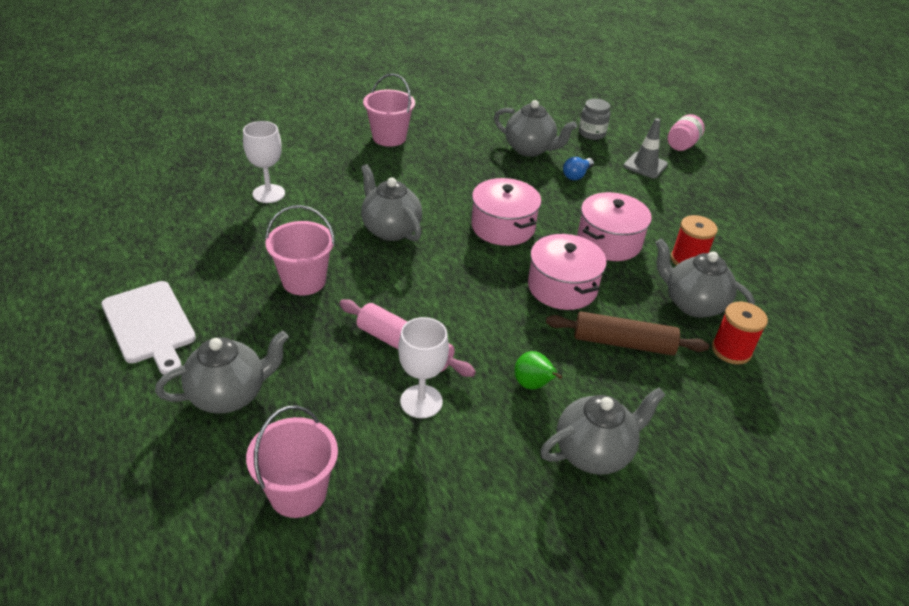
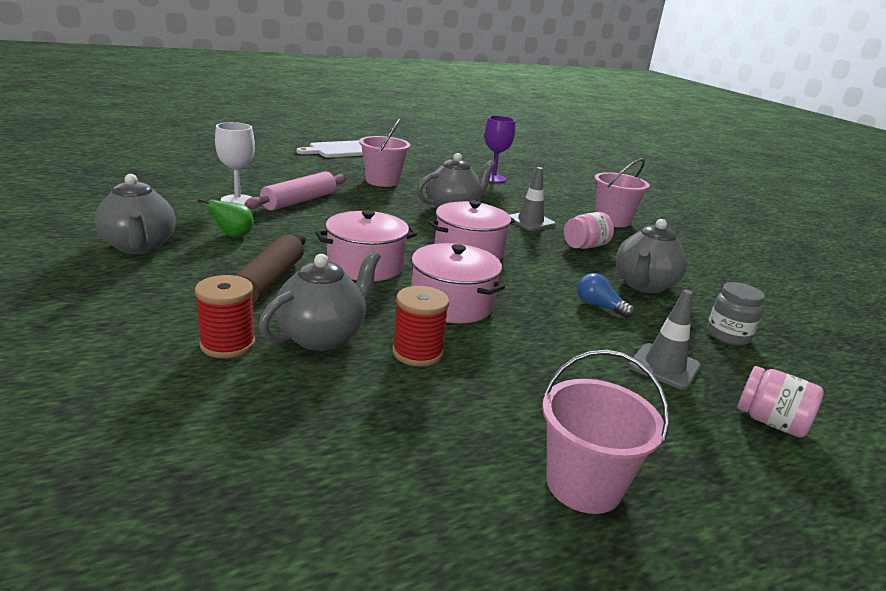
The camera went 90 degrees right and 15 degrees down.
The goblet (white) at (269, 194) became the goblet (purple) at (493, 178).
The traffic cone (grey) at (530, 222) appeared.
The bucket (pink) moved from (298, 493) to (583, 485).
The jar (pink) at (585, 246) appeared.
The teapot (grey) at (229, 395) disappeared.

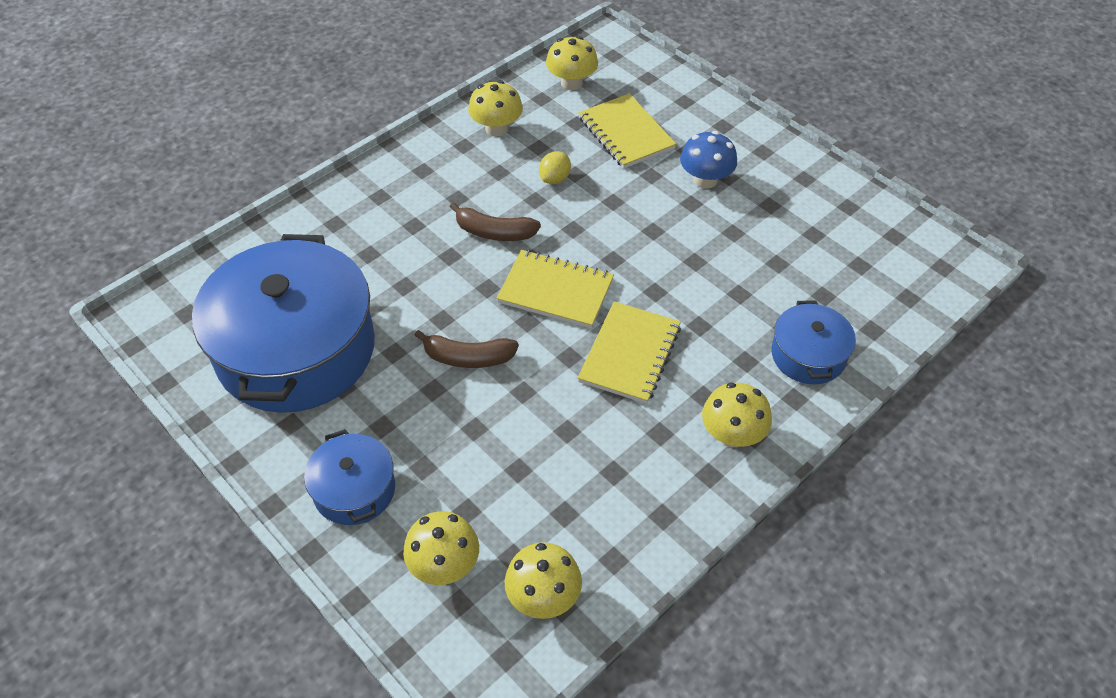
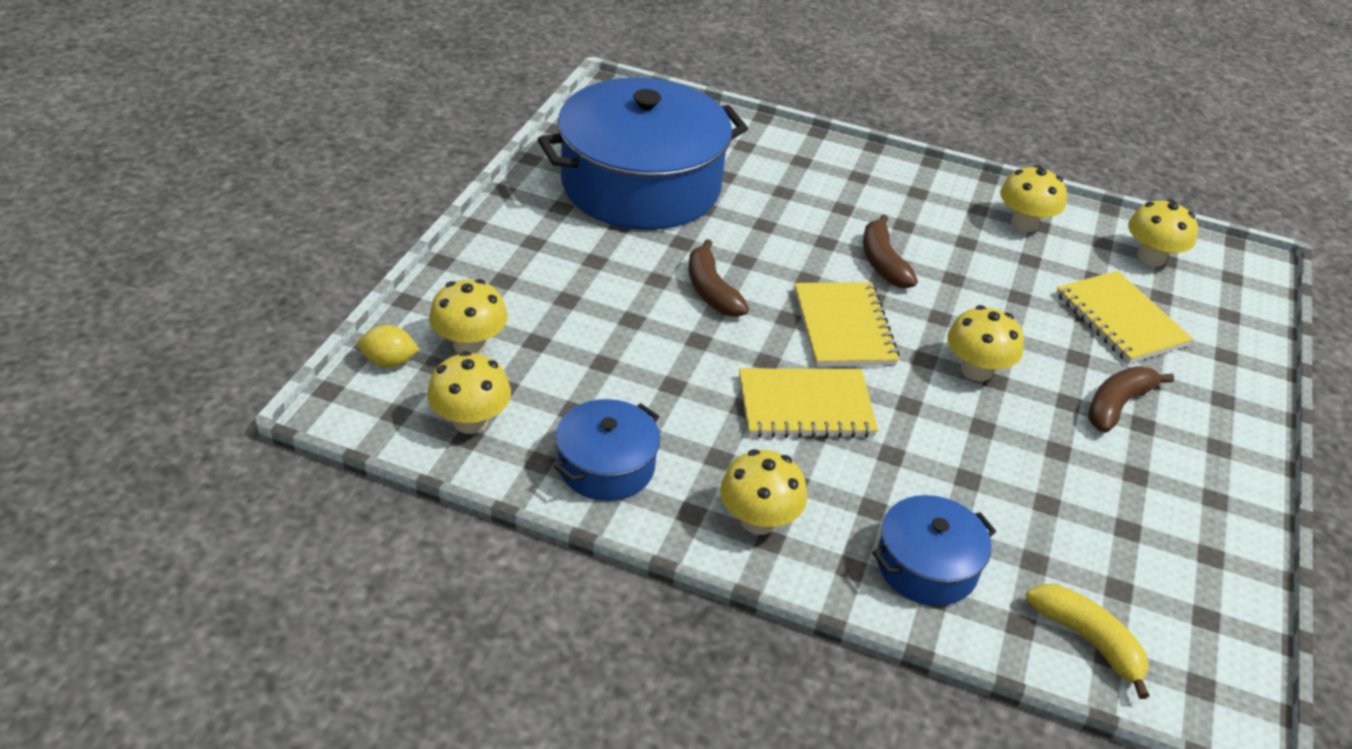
The camera went 60 degrees right and 10 degrees down.
The lemon (yellow) moved from (555, 179) to (389, 362).
The pot (blue) moved from (354, 490) to (606, 466).
The mushroom (yellow) at (976, 370) appeared.
The banana (yellow) at (1088, 640) appeared.
The notebook (yellow) at (626, 133) turned 60 degrees counterclockwise.
The mushroom (blue) at (705, 180) was replaced by the banana (brown) at (1117, 405).

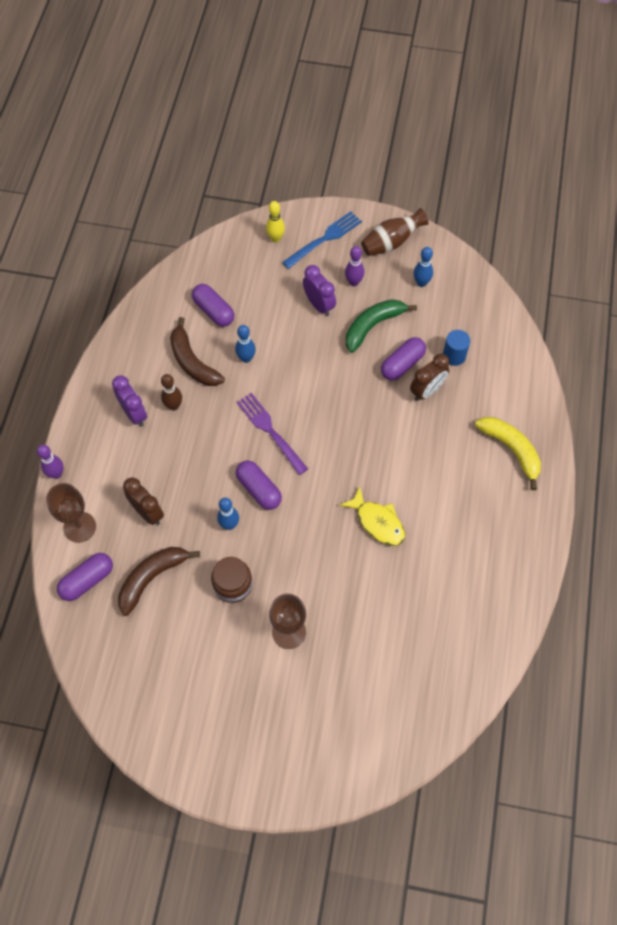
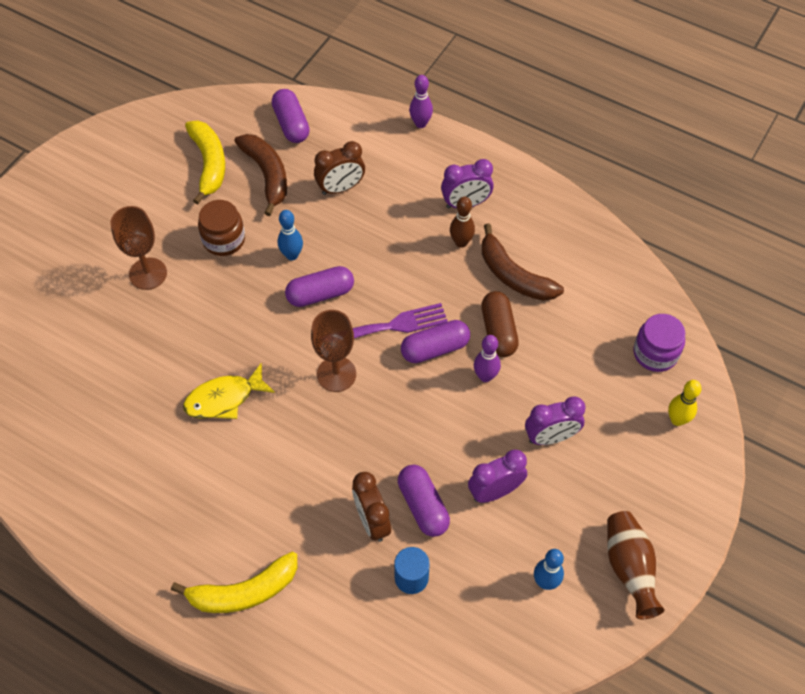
The camera went 110 degrees right and 5 degrees down.
The banana (yellow) at (209, 164) appeared.
The goblet (brown) moved from (79, 527) to (336, 374).
The capsule (purple) moved from (213, 311) to (435, 348).
The banana (green) at (373, 326) was replaced by the clock (purple) at (495, 491).
The bowling pin (purple) moved from (353, 282) to (485, 376).
The bowling pin (blue) at (246, 358) was replaced by the capsule (brown) at (498, 331).
The banana (brown) at (192, 362) turned 120 degrees counterclockwise.
The jar (purple) at (655, 353) appeared.
The fork (blue) at (325, 239) disappeared.

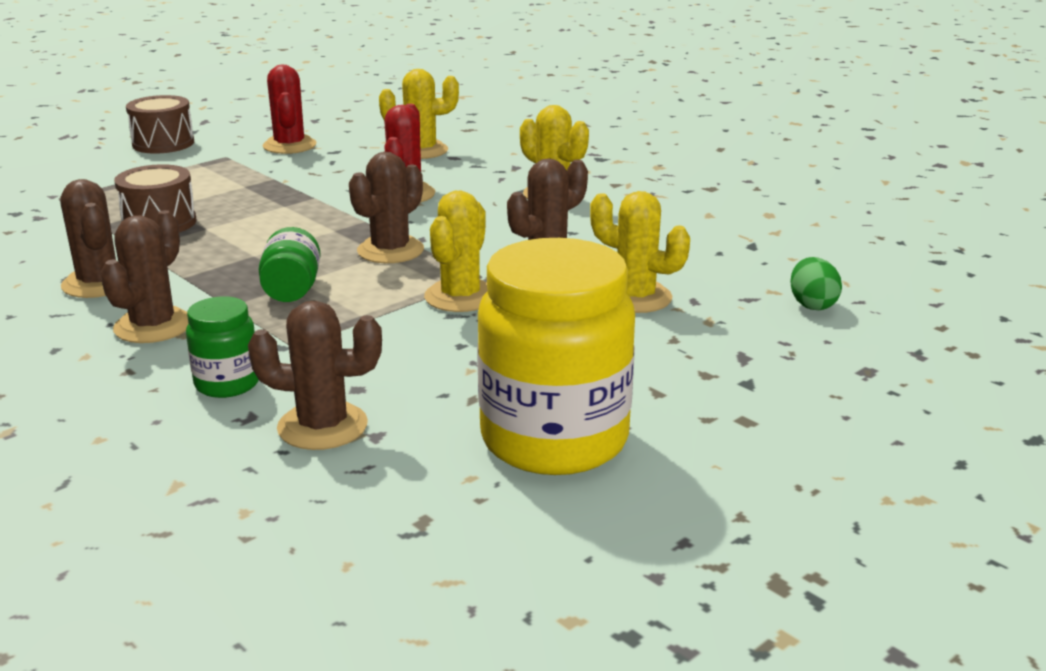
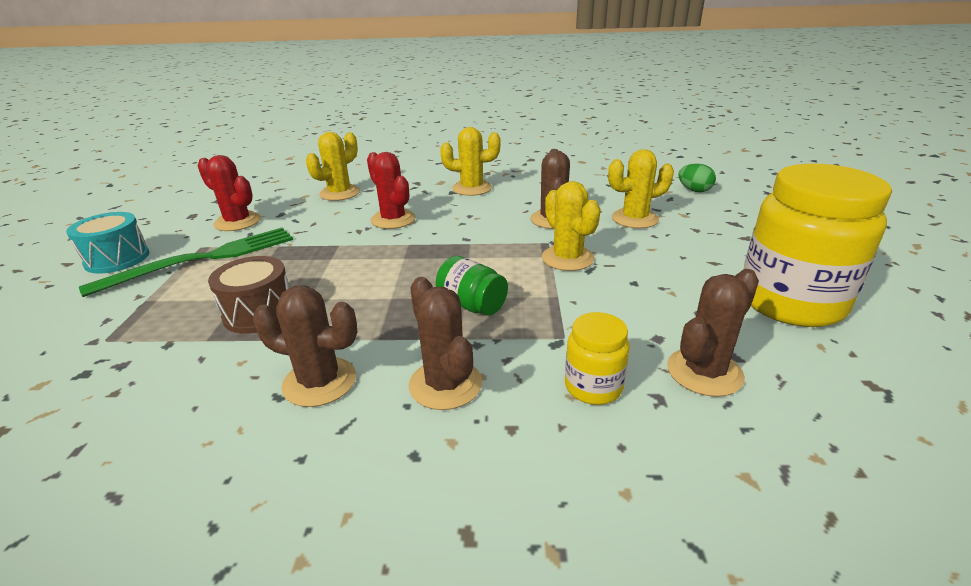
The camera went 45 degrees left and 5 degrees up.
The drum (brown) at (163, 143) became the drum (turquoise) at (117, 259).
The fork (green) at (203, 259) appeared.
The jar (green) at (227, 384) became the jar (yellow) at (593, 387).
The cactus (brown) at (390, 250) disappeared.

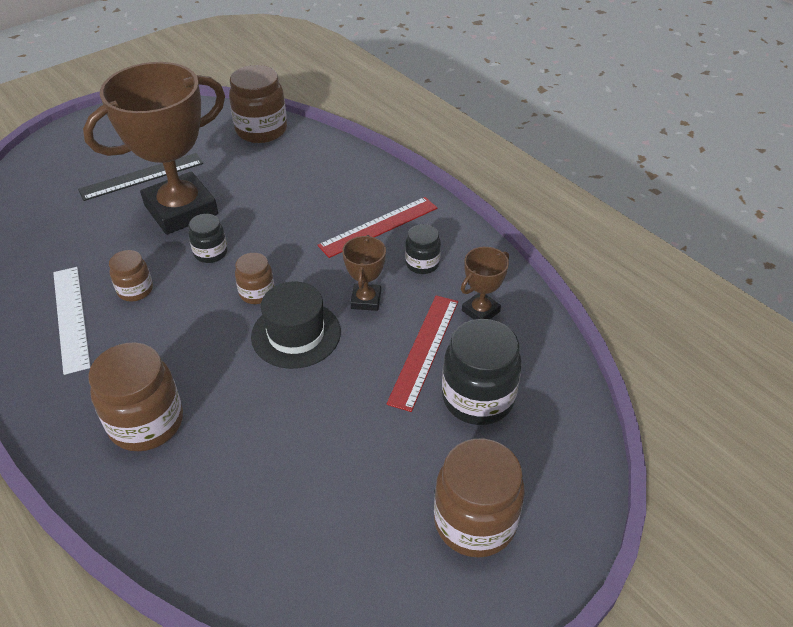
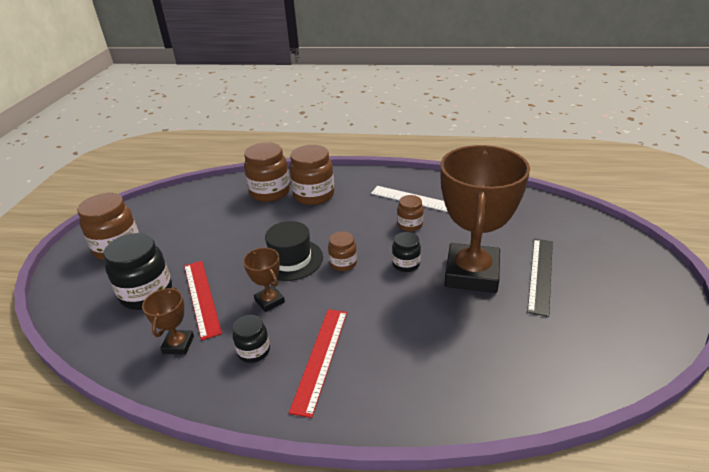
The camera went 140 degrees right and 10 degrees down.
The jar (brown) moved from (261, 130) to (270, 192).

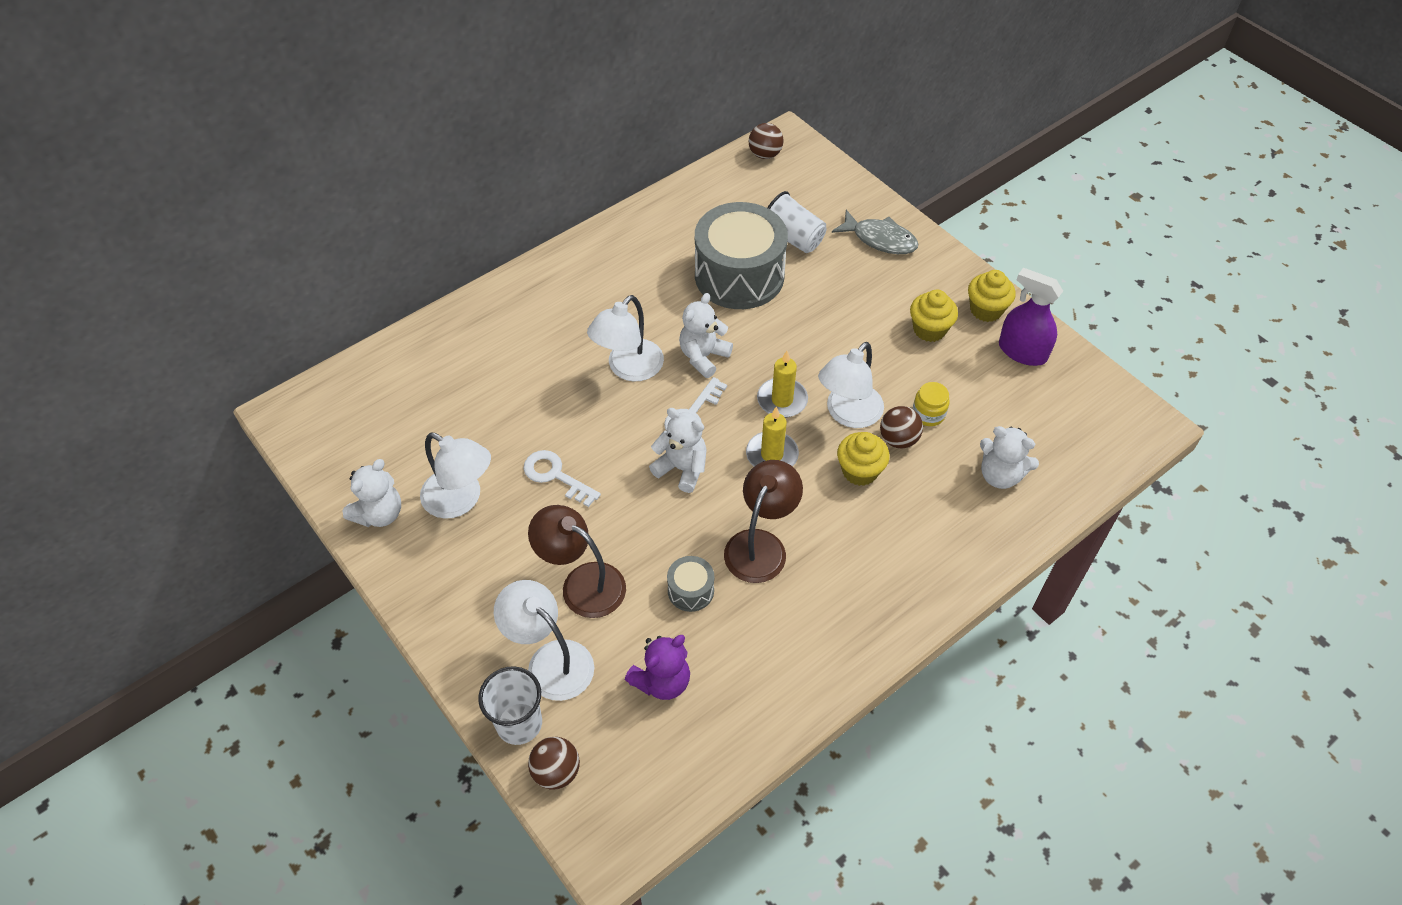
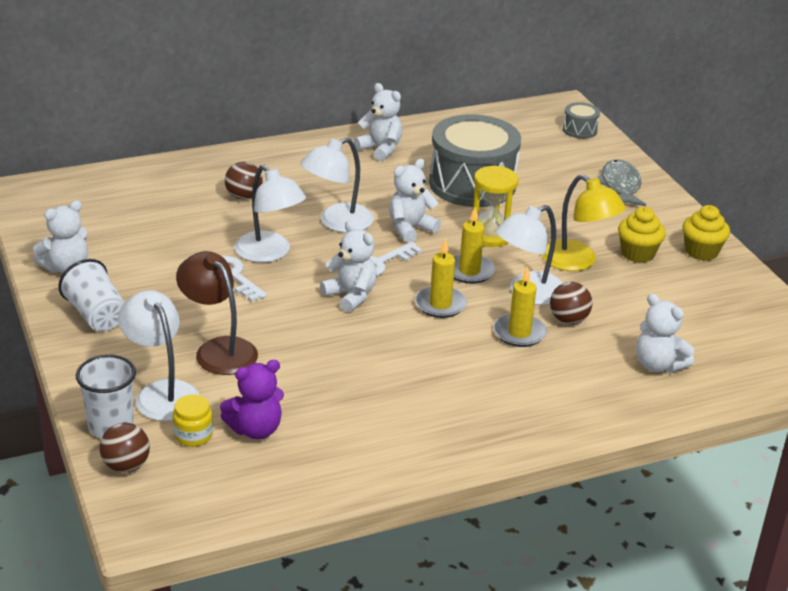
The camera went 15 degrees right and 20 degrees down.
The cup (white) moved from (793, 238) to (96, 315).
The jar (yellow) moved from (928, 414) to (193, 435).
The ball (brown) moved from (765, 154) to (244, 196).
The lamp (white) moved from (461, 500) to (269, 253).
The teddy bear (white) at (380, 149) appeared.
The hourglass (yellow) at (490, 236) appeared.
The cupcake (yellow) at (860, 471) was replaced by the candle (yellow) at (519, 333).
The lamp (yellow) at (577, 262) appeared.
The drum (grey) moved from (690, 590) to (579, 130).
The fish (grey) at (880, 239) turned 135 degrees counterclockwise.
The lamp (brown) at (760, 545) disappeared.
The spray bottle (purple) at (1022, 351) disappeared.

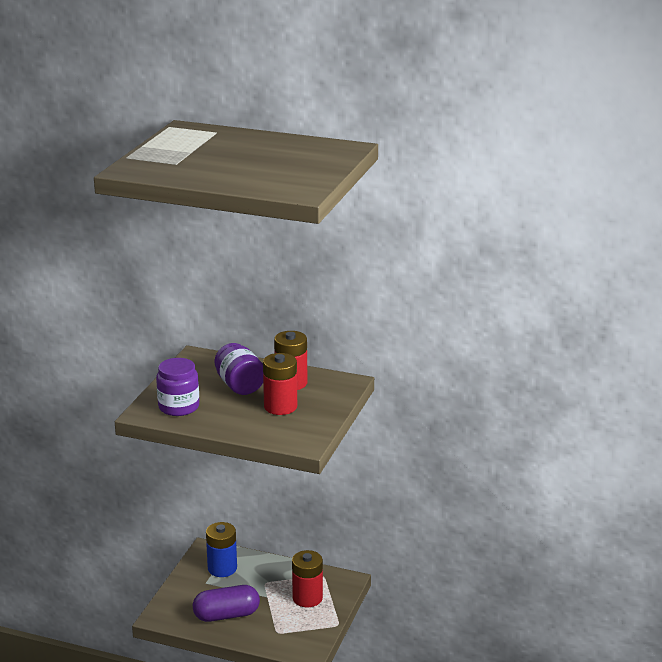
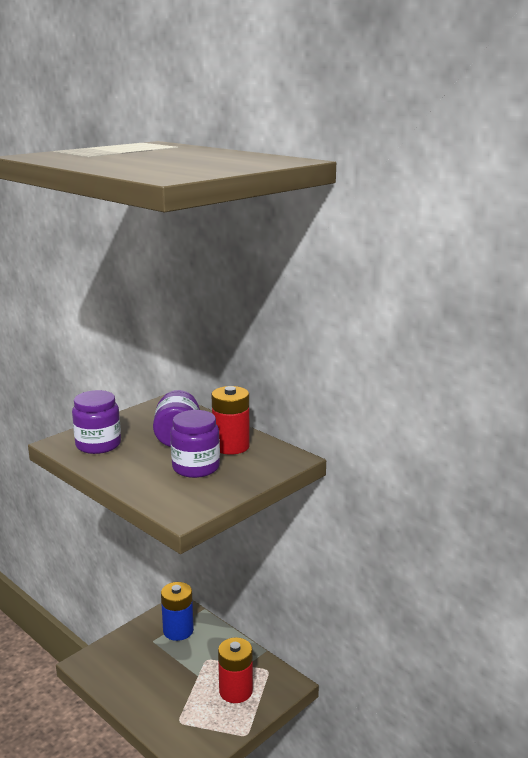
The camera went 25 degrees right and 5 degrees down.
The battery (red) at (280, 407) was replaced by the jar (purple) at (196, 467).
The capsule (purple) at (226, 615) disappeared.

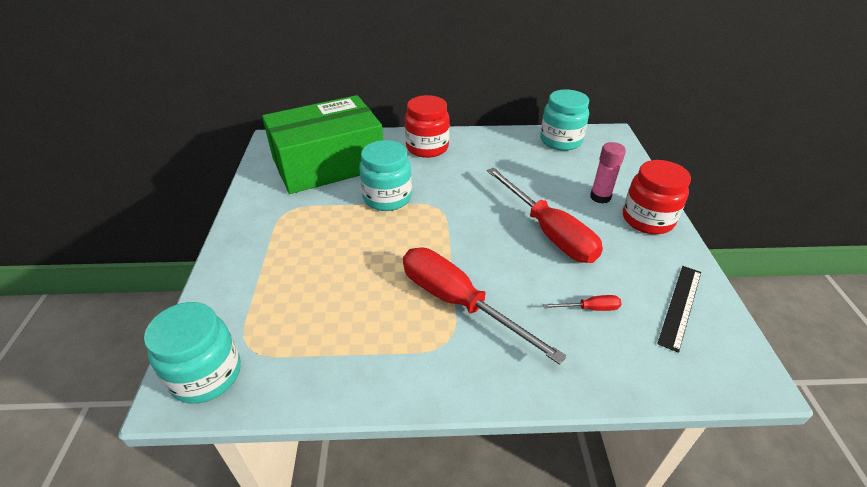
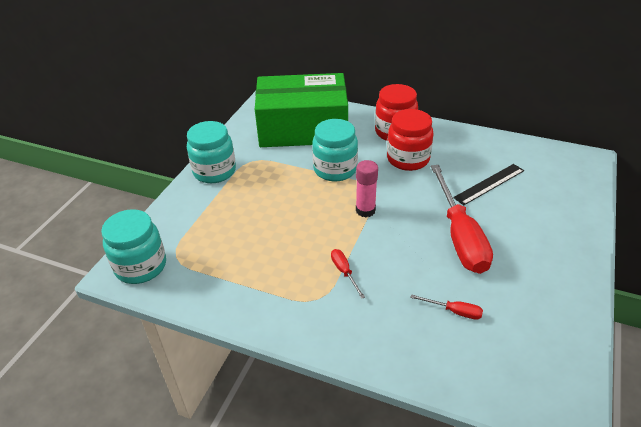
The camera went 25 degrees right and 0 degrees up.
The jar (turquoise) moved from (560, 141) to (214, 171).
The screwdriver (red) at (459, 303) changed to 0.41 times the size.
The glue stick (pink) moved from (600, 197) to (365, 210).
The jar (red) moved from (647, 220) to (408, 159).
The ruler (black) moved from (680, 306) to (489, 184).

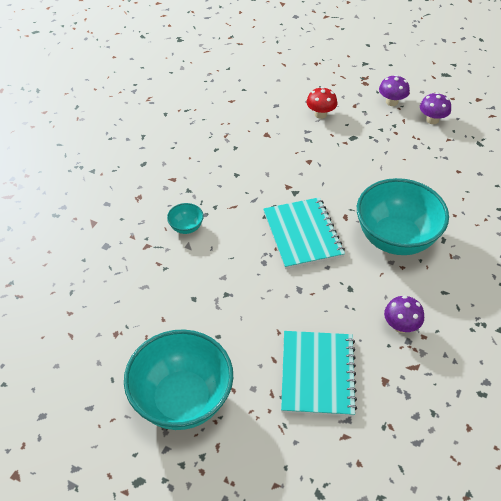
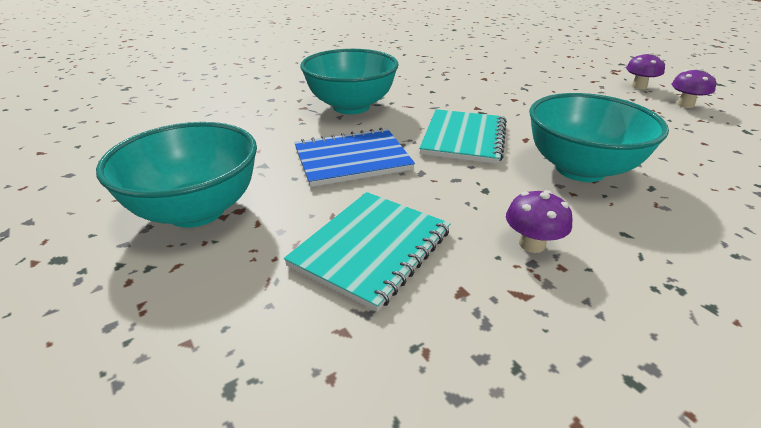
The camera went 30 degrees right and 15 degrees down.
The notebook (blue) at (352, 159) appeared.
The bowl (turquoise) at (186, 227) changed to 2.42 times the size.
The mushroom (red) at (320, 114) disappeared.

